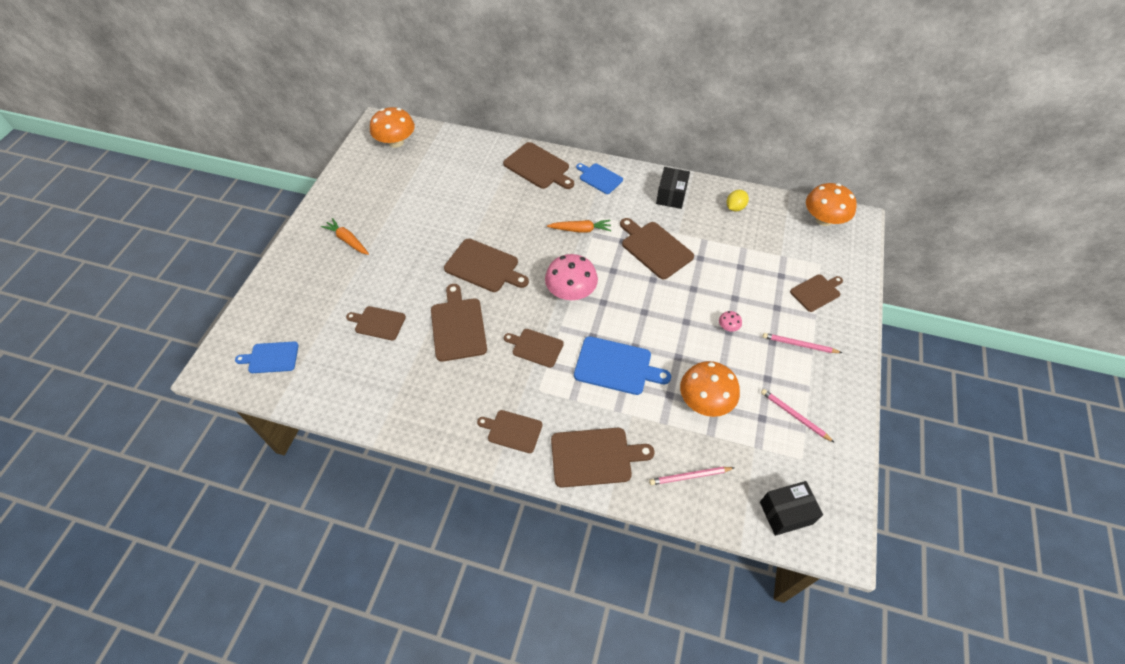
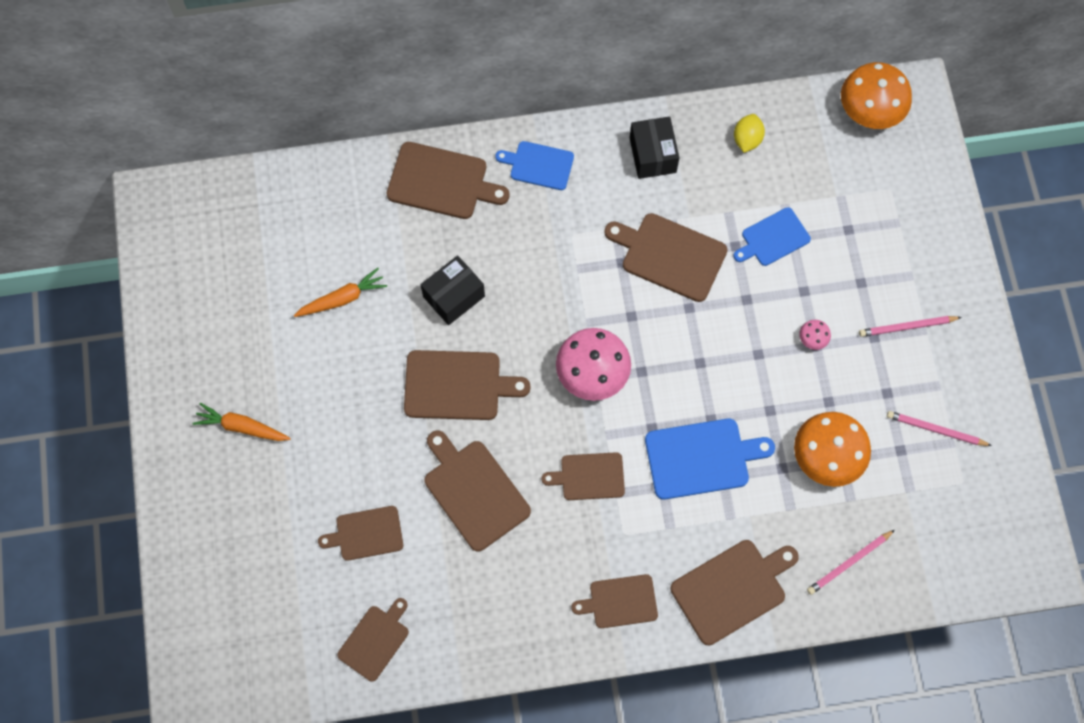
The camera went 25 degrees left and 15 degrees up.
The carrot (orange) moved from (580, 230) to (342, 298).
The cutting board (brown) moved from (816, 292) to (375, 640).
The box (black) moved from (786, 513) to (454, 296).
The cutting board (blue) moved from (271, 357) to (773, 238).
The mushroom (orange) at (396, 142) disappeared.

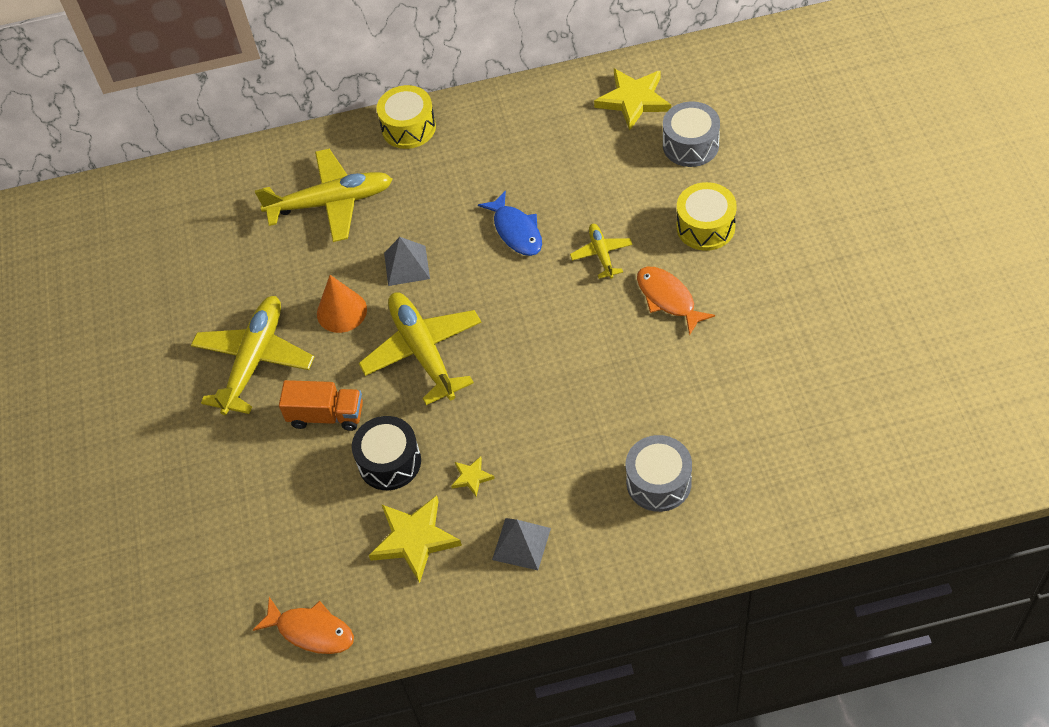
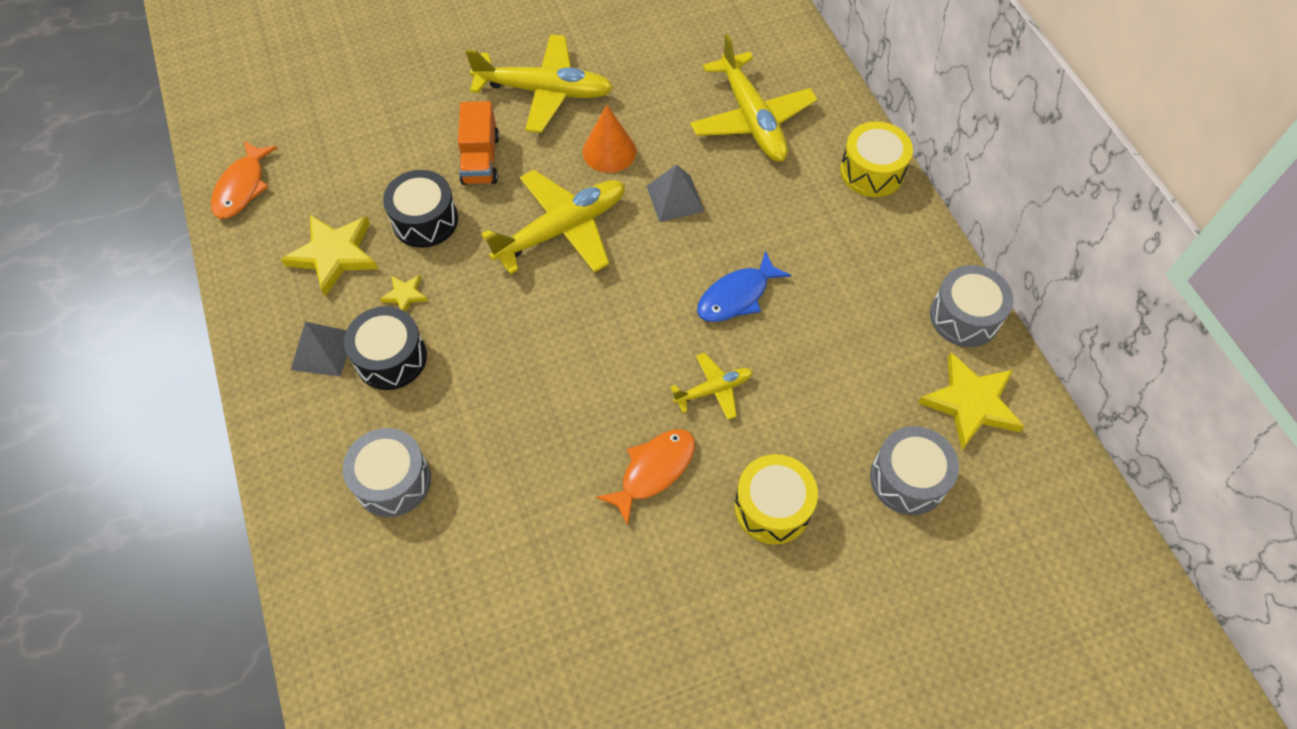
The camera went 75 degrees right and 5 degrees up.
The drum (black) at (391, 358) appeared.
The drum (grey) at (964, 316) appeared.

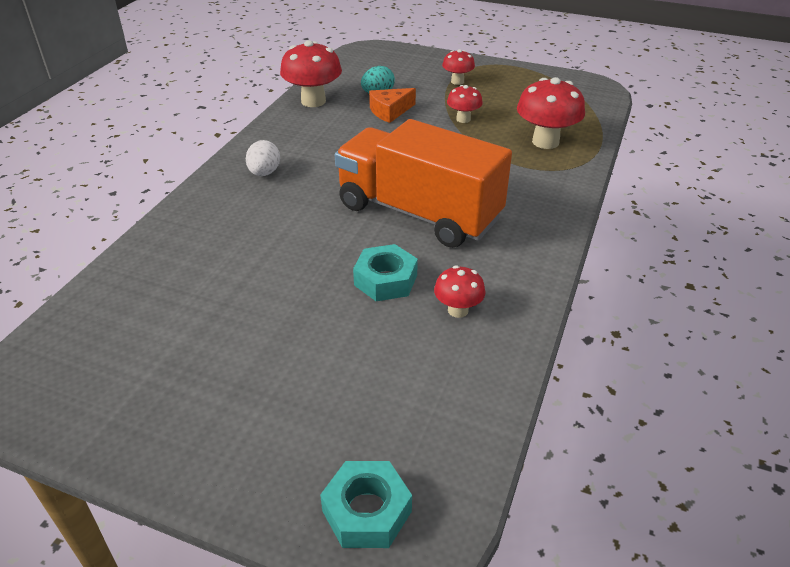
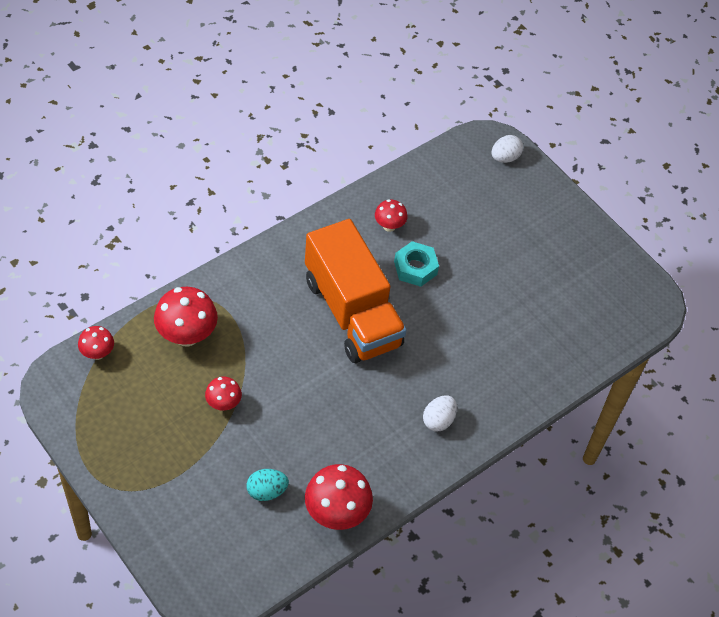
The camera went 155 degrees left and 15 degrees up.
The mushroom (red) moved from (457, 81) to (97, 353).
The nut (turquoise) at (367, 511) was replaced by the egg (white) at (505, 158).
The cheese (orange) at (390, 111) disappeared.

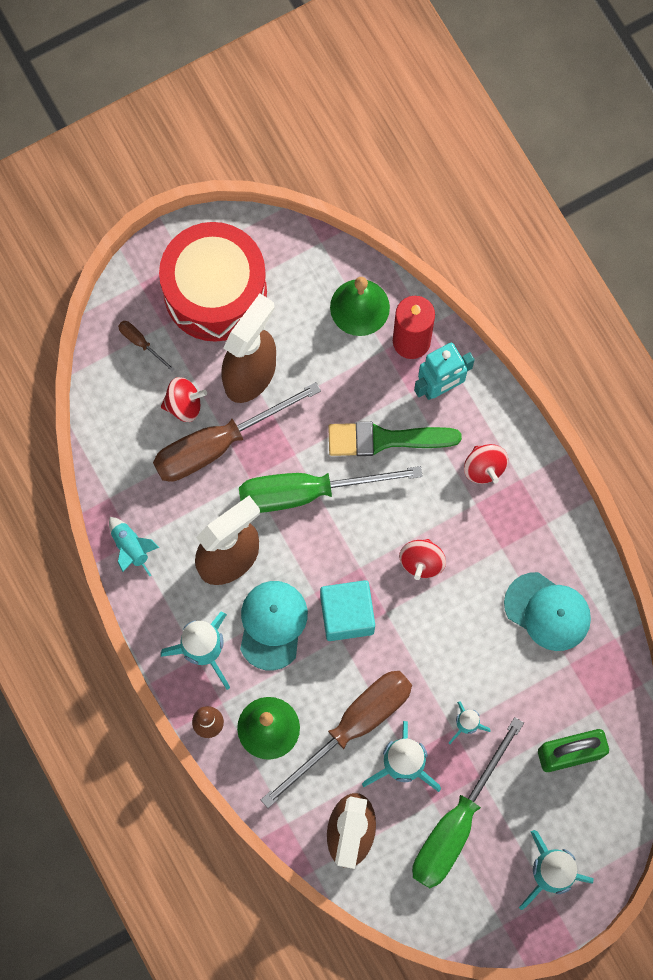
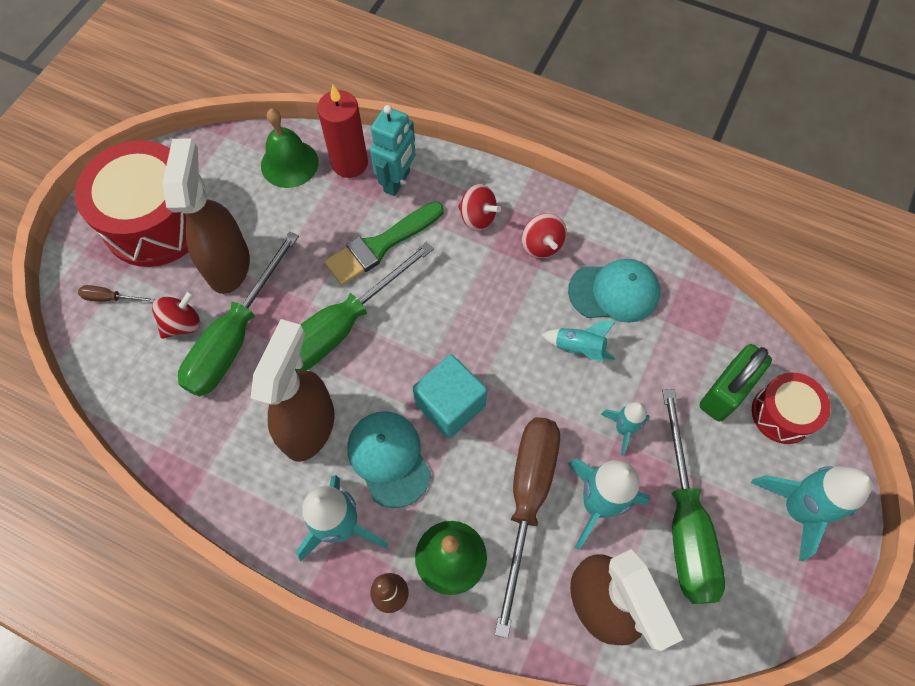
The camera went 35 degrees left and 10 degrees down.
The screwdriver (brown) at (218, 444) became the screwdriver (green) at (235, 337).
The spinning top (red) moved from (422, 562) to (541, 245).
The rocket (turquoise) moved from (131, 548) to (579, 348).
The drum (red) at (782, 414) appeared.

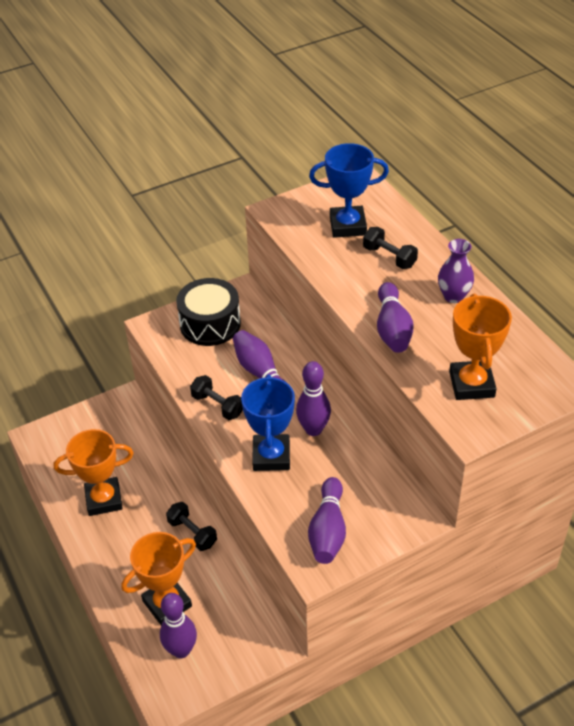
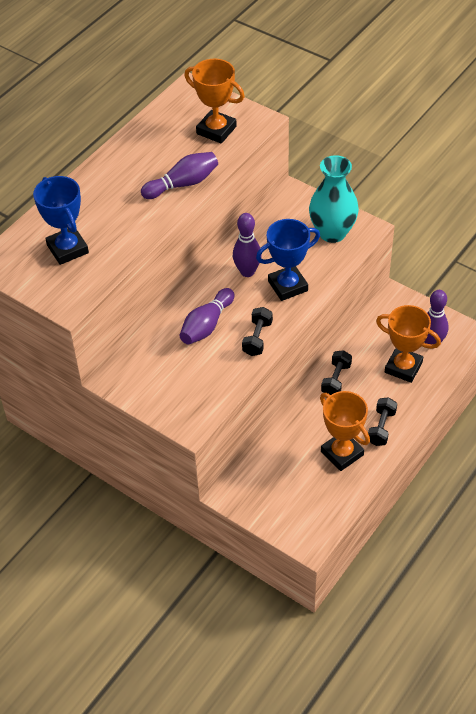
The camera went 115 degrees left and 5 degrees up.
The trophy (orange) at (471, 384) turned 60 degrees clockwise.
The bowling pin (purple) at (328, 530) was replaced by the vase (turquoise) at (332, 233).
The dumbbell (black) moved from (389, 257) to (381, 428).
The drum (black) at (210, 324) disappeared.
The vase (purple) at (453, 296) disappeared.

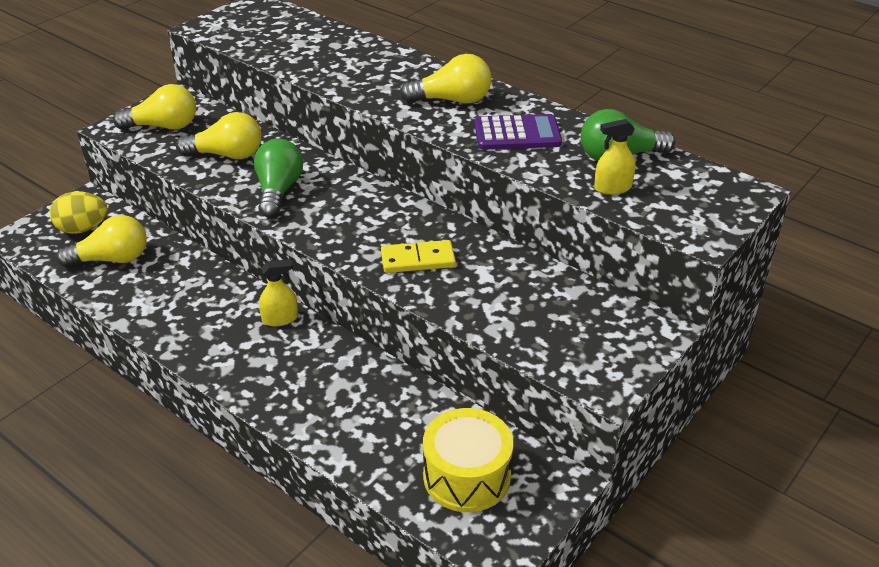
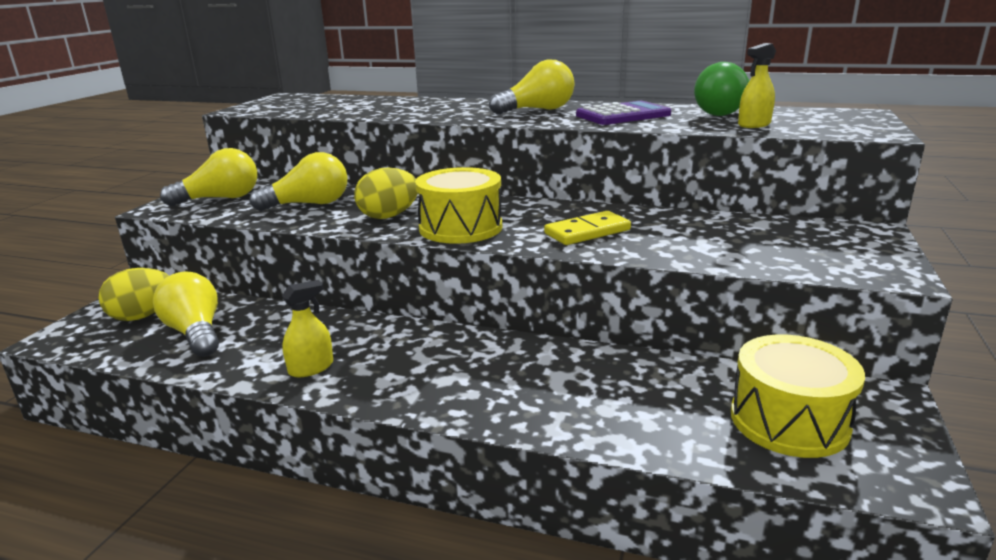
The camera went 20 degrees left and 15 degrees down.
The light bulb (yellow) at (112, 259) turned 90 degrees counterclockwise.
The spray bottle (yellow) moved from (280, 319) to (311, 368).
The light bulb (green) at (278, 191) was replaced by the egg (yellow) at (389, 216).
The drum (yellow) at (460, 227) appeared.

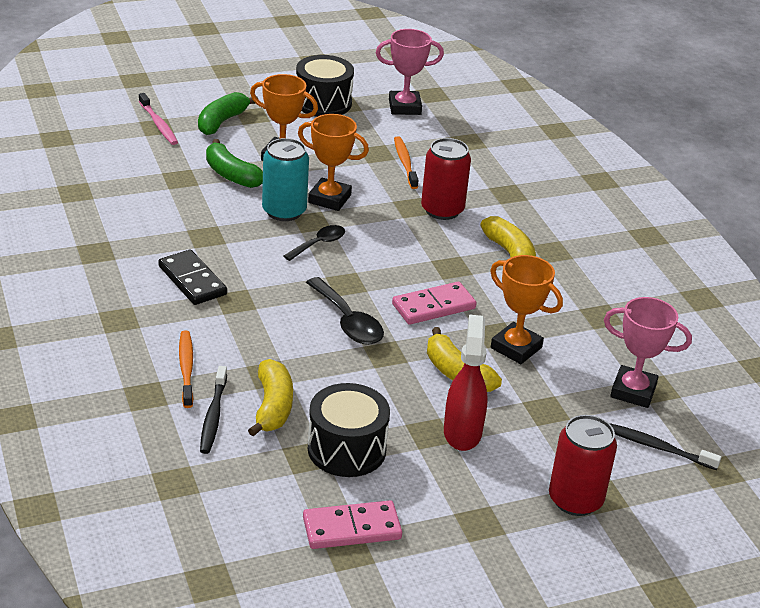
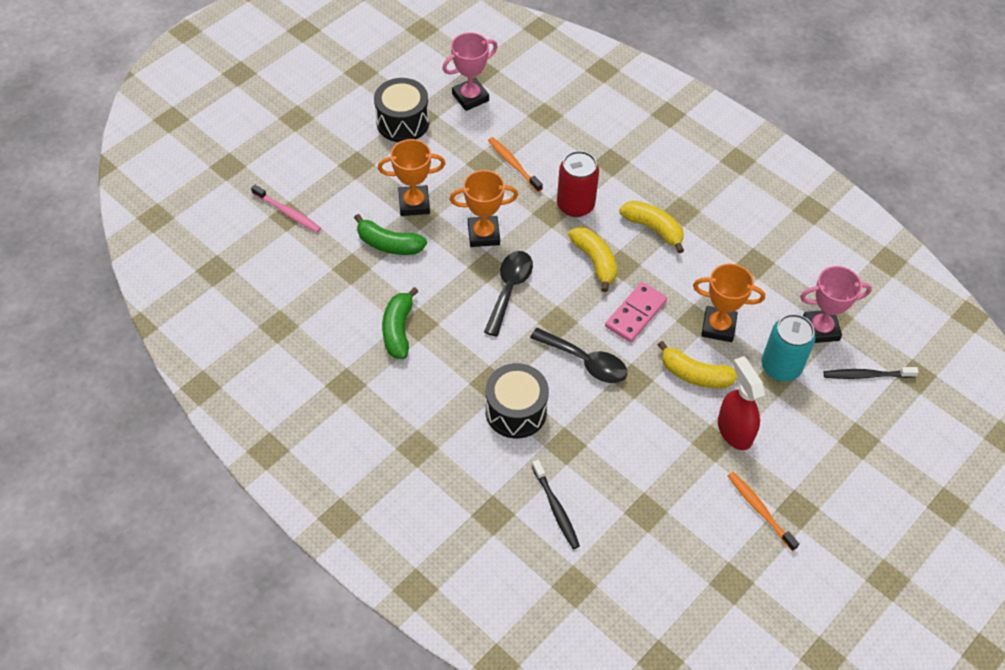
The camera went 25 degrees left and 20 degrees up.
The banana (green) moved from (222, 122) to (398, 330).
The spoon (black) at (319, 244) changed to 1.53 times the size.
The drum (black) moved from (346, 449) to (516, 411).
The banana (yellow) moved from (272, 407) to (595, 261).
The toothbrush (orange) moved from (186, 369) to (760, 510).
The can (turquoise) moved from (284, 211) to (781, 366).
The domino (black) at (192, 280) disappeared.
The domino (pink) at (352, 528) disappeared.
The can (red) at (575, 500) disappeared.

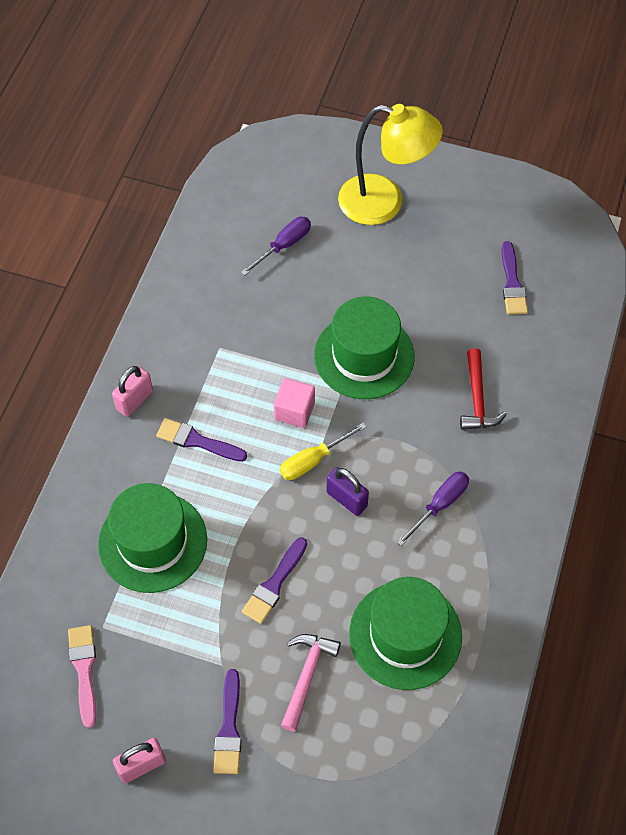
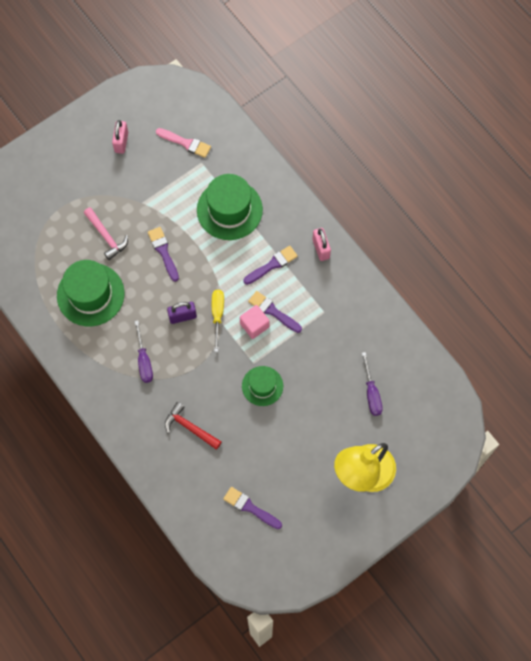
The camera went 125 degrees right and 10 degrees up.
The hat (green) at (364, 356) changed to 0.60 times the size.
The brush (purple) moved from (229, 728) to (273, 311).

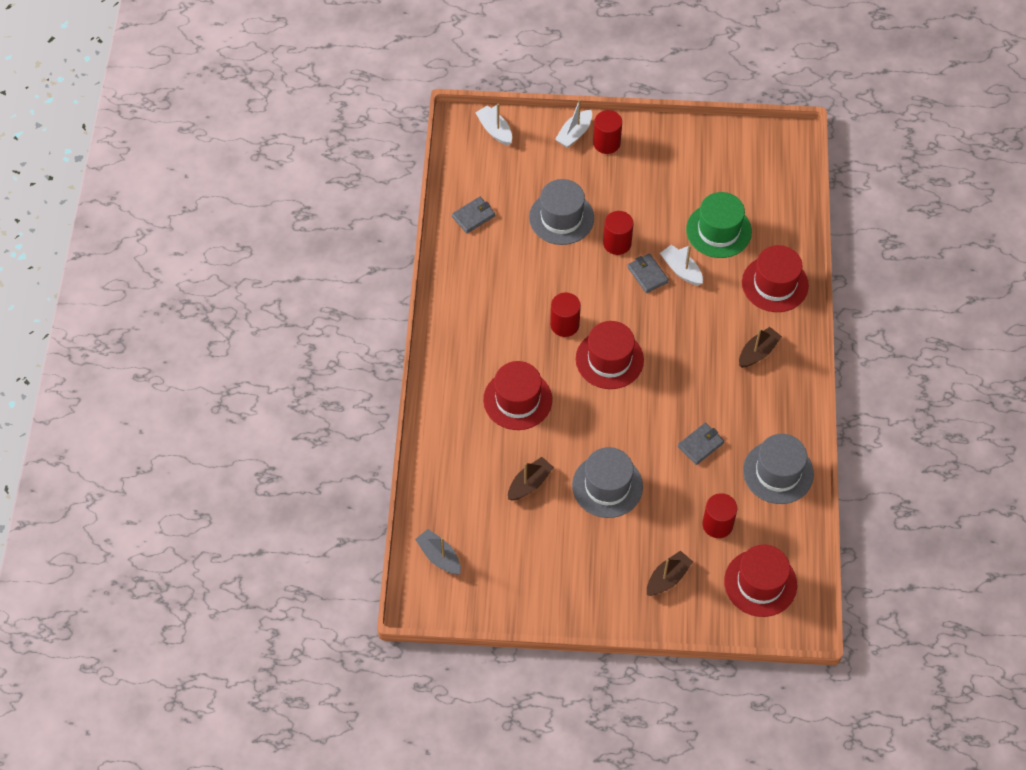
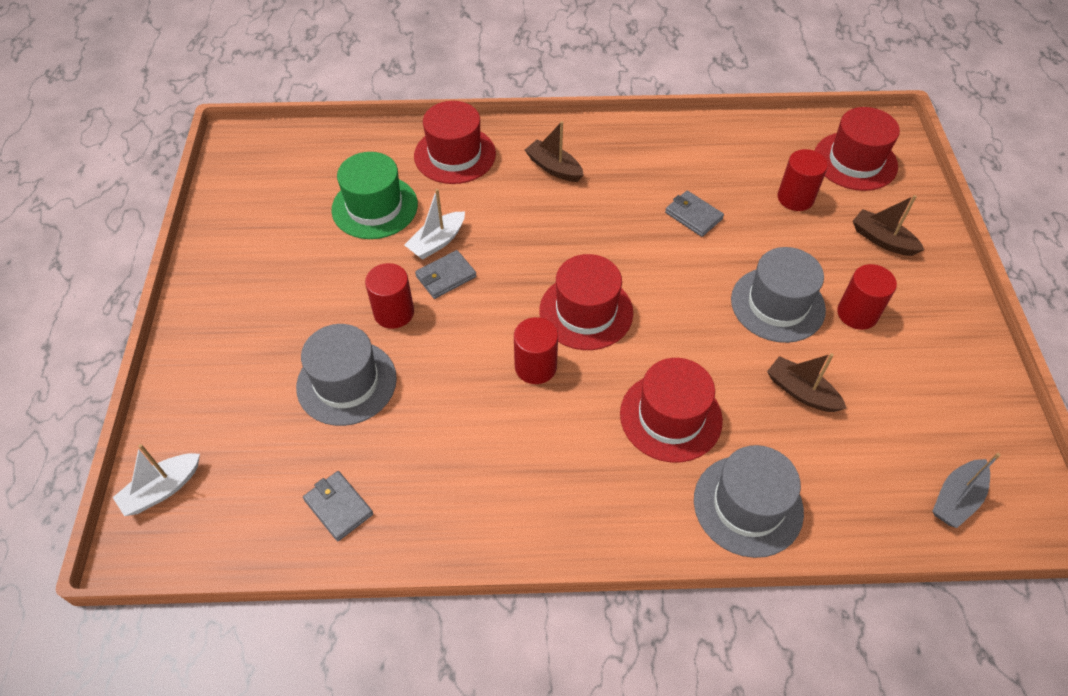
The camera went 95 degrees left and 5 degrees down.
The hat (grey) moved from (778, 472) to (748, 505).
The cylinder (red) moved from (606, 143) to (857, 313).
The boat (white) at (574, 134) disappeared.

